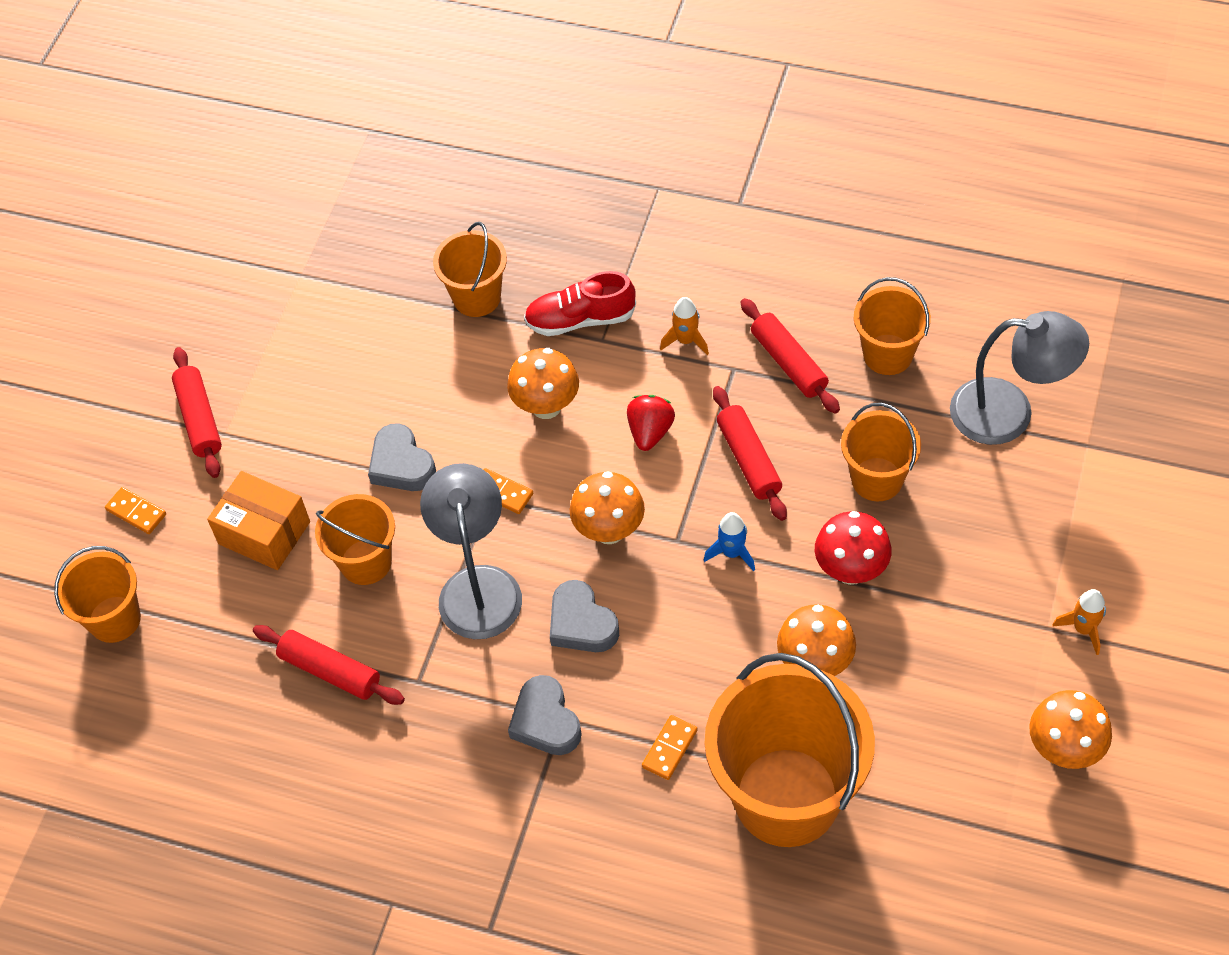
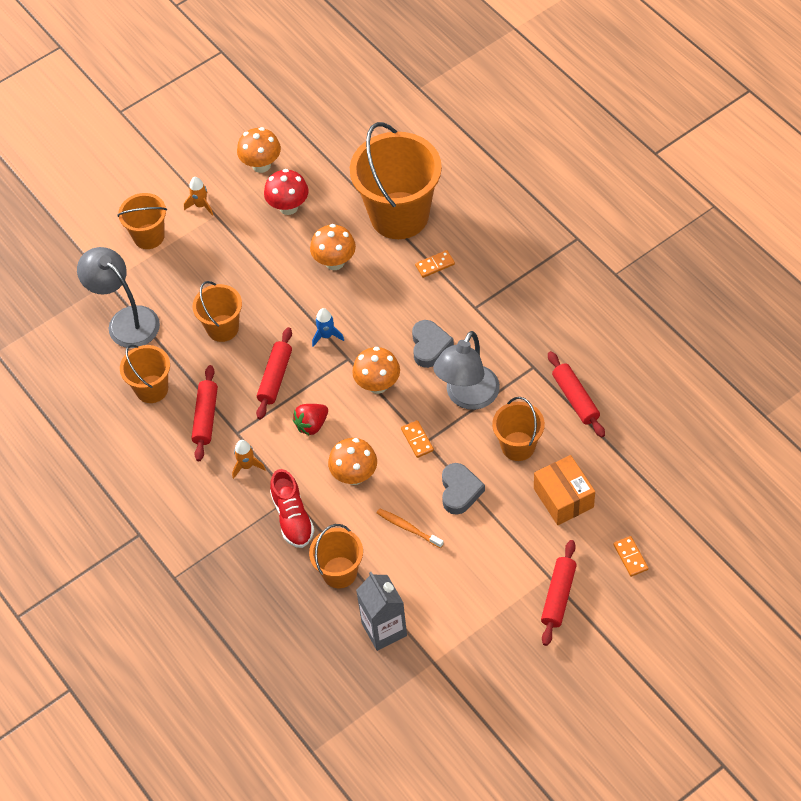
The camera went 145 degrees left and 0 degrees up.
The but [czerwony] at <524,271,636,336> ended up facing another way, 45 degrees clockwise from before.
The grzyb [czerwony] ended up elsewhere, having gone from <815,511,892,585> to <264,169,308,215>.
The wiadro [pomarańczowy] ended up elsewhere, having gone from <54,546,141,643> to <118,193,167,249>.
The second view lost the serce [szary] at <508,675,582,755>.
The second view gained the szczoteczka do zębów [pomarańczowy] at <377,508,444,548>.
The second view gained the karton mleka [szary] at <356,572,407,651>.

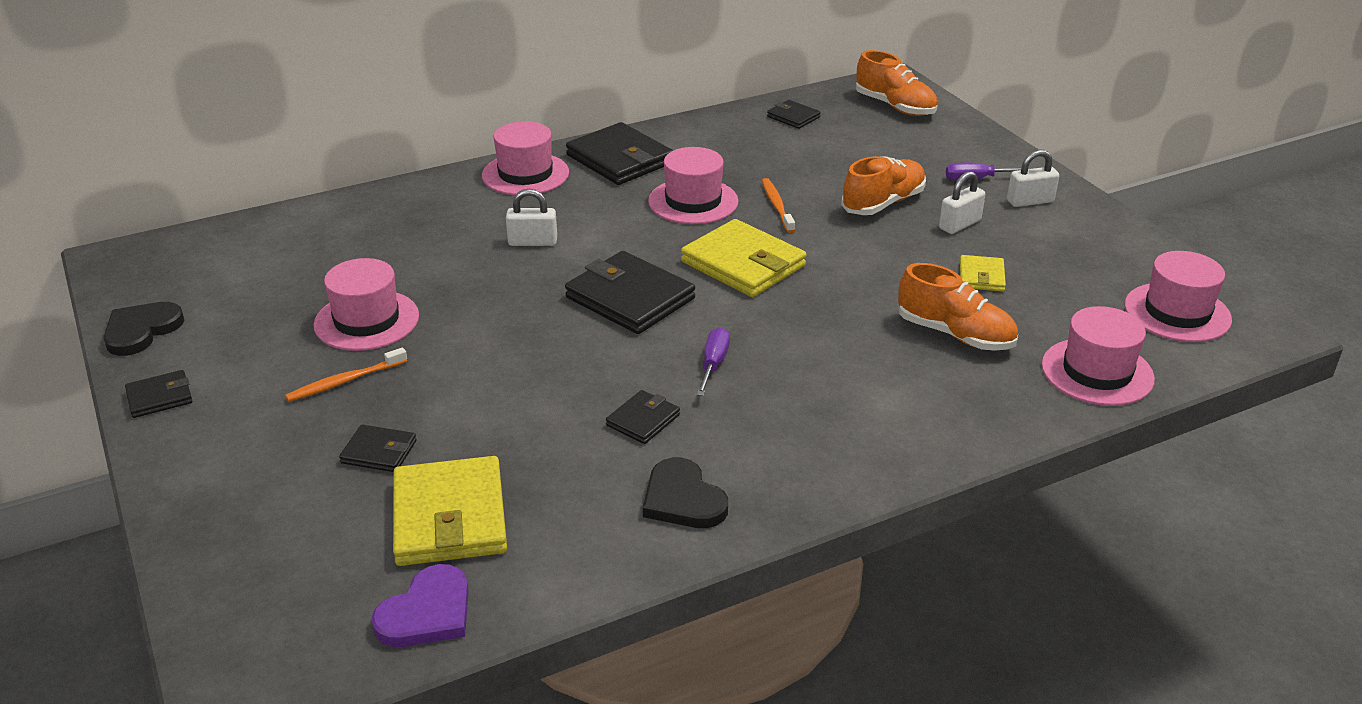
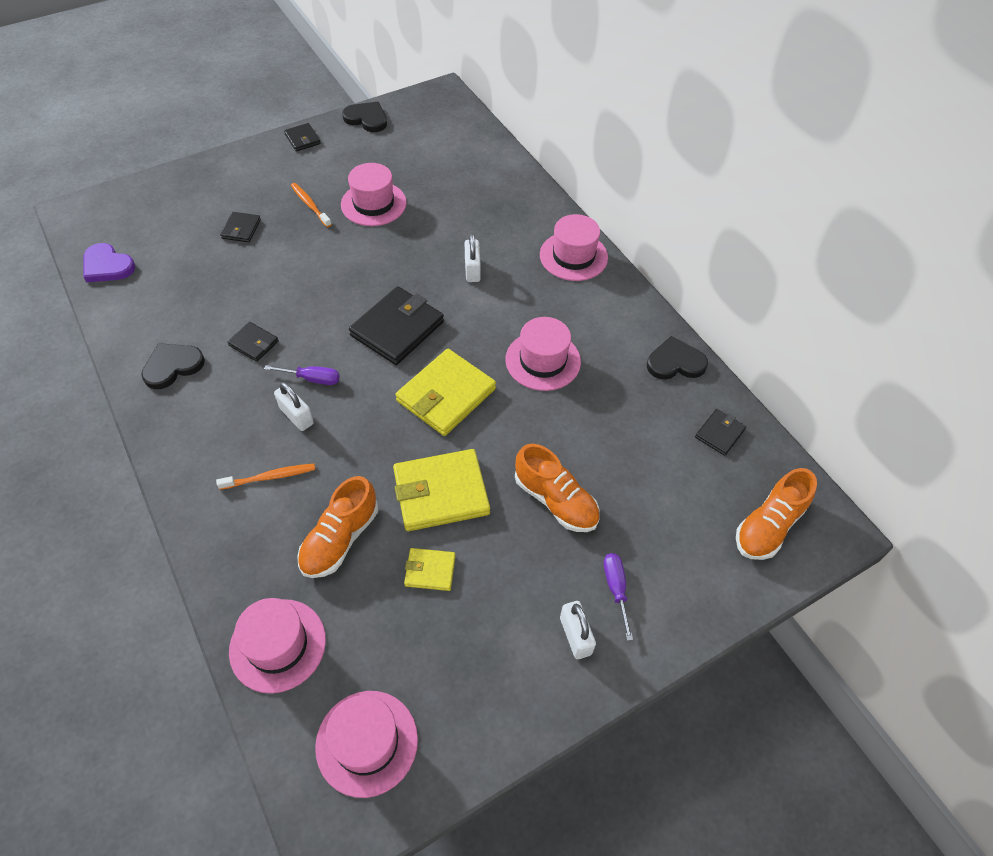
The camera went 85 degrees right and 20 degrees up.
The second view lost the portfel [czarny] at <566,122,673,185>.
The kłódka [biały] ended up elsewhere, having gone from <939,171,985,234> to <274,382,314,431>.
The szczoteczka do zębów [pomarańczowy] ended up elsewhere, having gone from <762,178,795,233> to <216,464,315,490>.
The portfel [żółty] ended up elsewhere, having gone from <393,456,507,566> to <393,449,490,531>.
The second view gained the serce [czarny] at <647,336,708,380>.

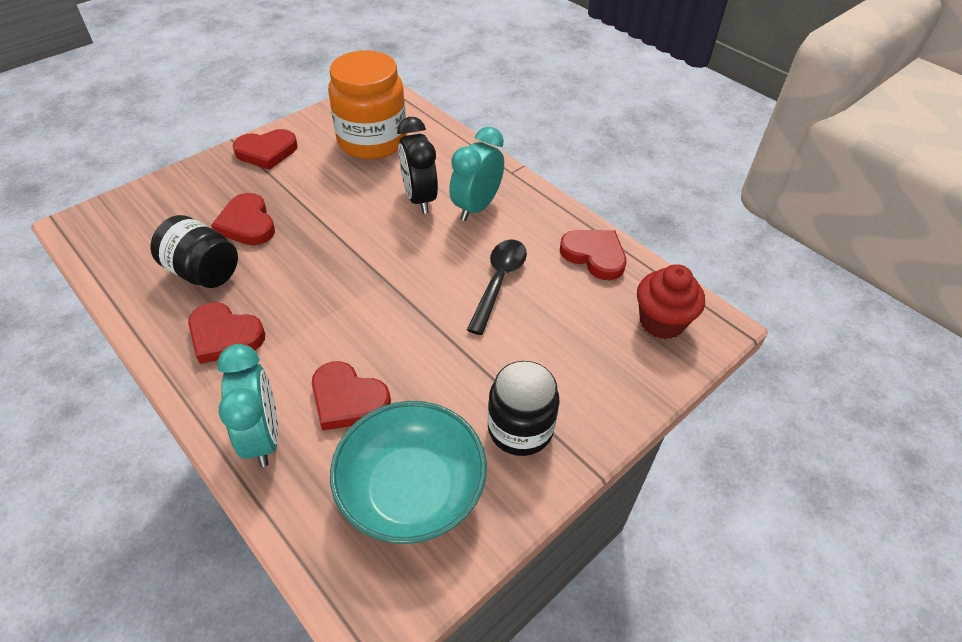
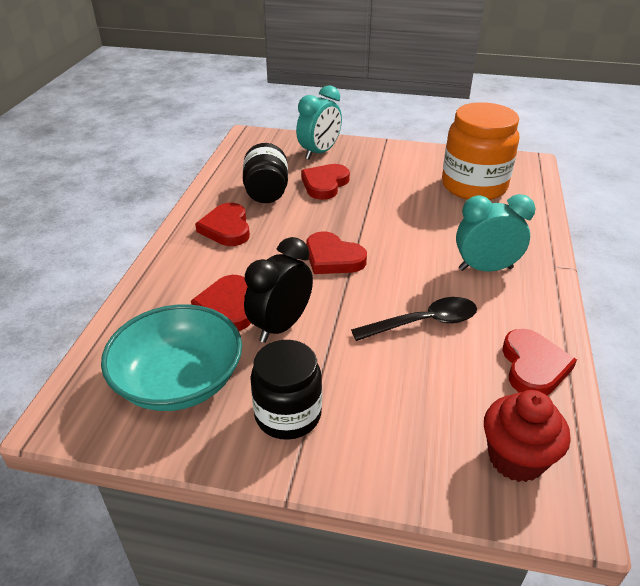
The camera went 55 degrees right and 10 degrees down.
The budzik [czarny] ended up elsewhere, having gone from <397,117,438,214> to <244,237,313,343>.
The serce [czerwony] ended up elsewhere, having gone from <233,129,298,170> to <306,231,367,274>.
The budzik [turkusowy] ended up elsewhere, having gone from <217,344,279,467> to <296,85,342,160>.

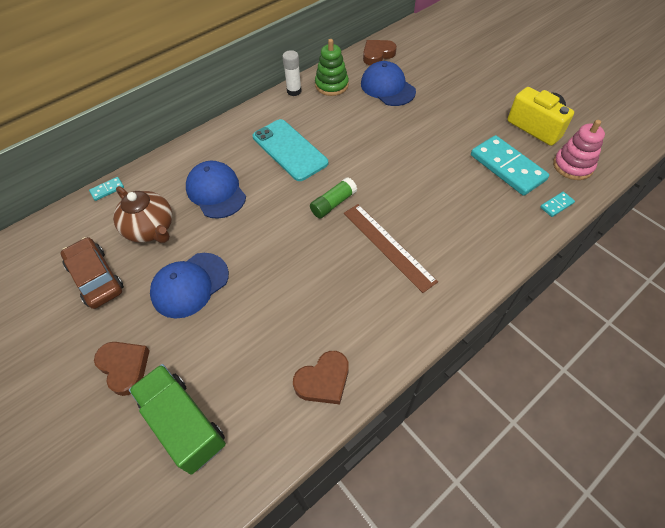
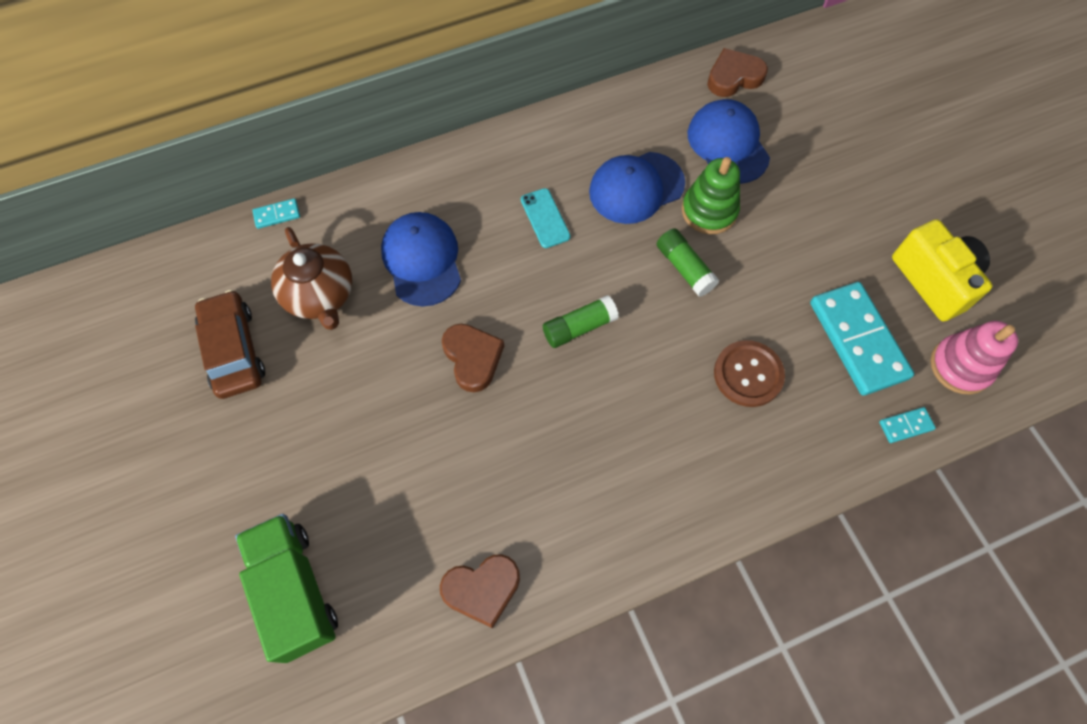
The camera went 15 degrees right and 10 degrees up.
The zabawka nakładanka [zielony] ended up elsewhere, having gone from <315,39,349,96> to <682,157,740,234>.
The second view lost the klej w sztyfcie [biały] at <282,50,301,96>.
The size of the telefon [turkusowy] at <253,119,328,181> changed by a factor of 0.52.
The second view lost the linijka [brązowy] at <344,204,438,293>.
The czapka [niebieski] ended up elsewhere, having gone from <150,253,229,318> to <589,152,685,224>.
The serce [brązowy] ended up elsewhere, having gone from <94,342,150,396> to <442,324,504,392>.
The second view gained the klej w sztyfcie [zielony] at <657,228,719,297>.
The second view gained the guzik [brązowy] at <714,340,785,407>.

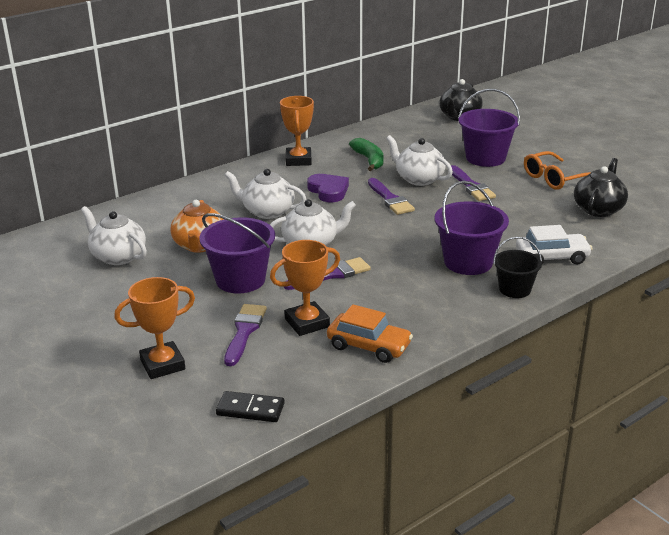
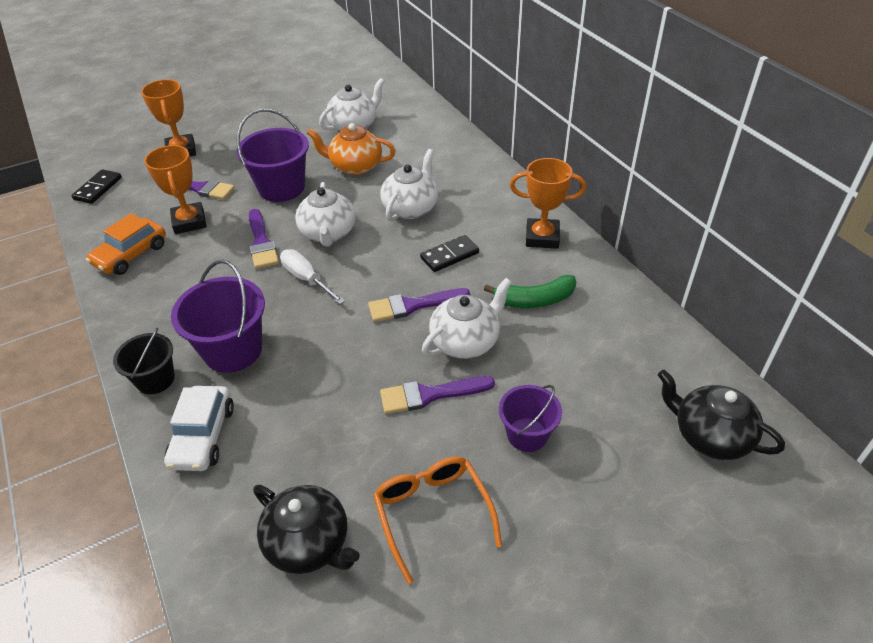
The camera went 100 degrees right and 15 degrees up.
The size of the wiadro [fioletowy] at <458,89,520,167> changed by a factor of 0.62.
Where the serce [fioletowy] stood at <307,174,349,202>, the kostka domina [czarny] came to stand at <420,235,479,272>.
The second view gained the śrubokręt [biały] at <280,249,345,304>.

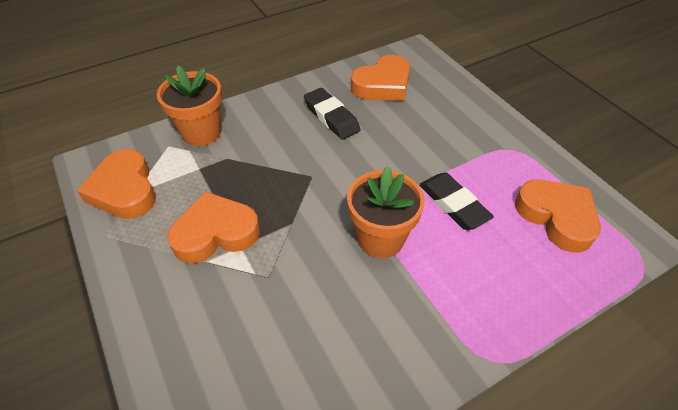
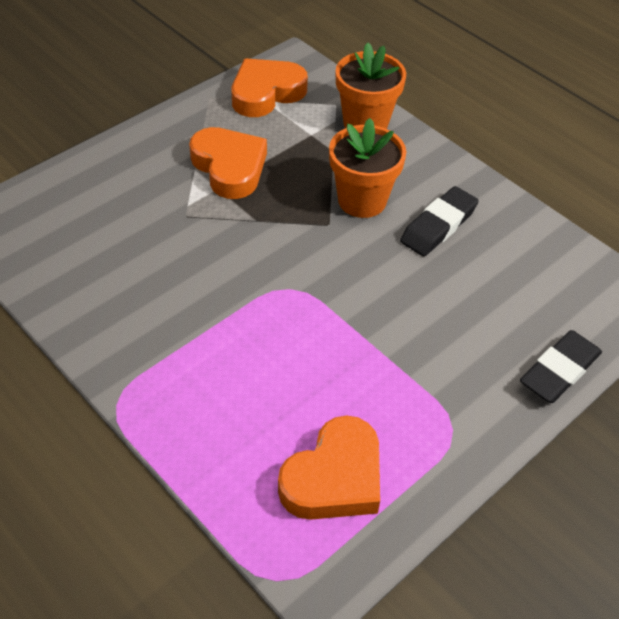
The camera went 75 degrees right and 0 degrees up.
The second view lost the serce [pomarańczowy] at <351,55,410,101>.
The doniczka [pomarańczowy] ended up elsewhere, having gone from <347,166,425,258> to <329,118,406,218>.
The gumka do mazania [czarny] ended up elsewhere, having gone from <419,172,494,230> to <520,330,602,403>.

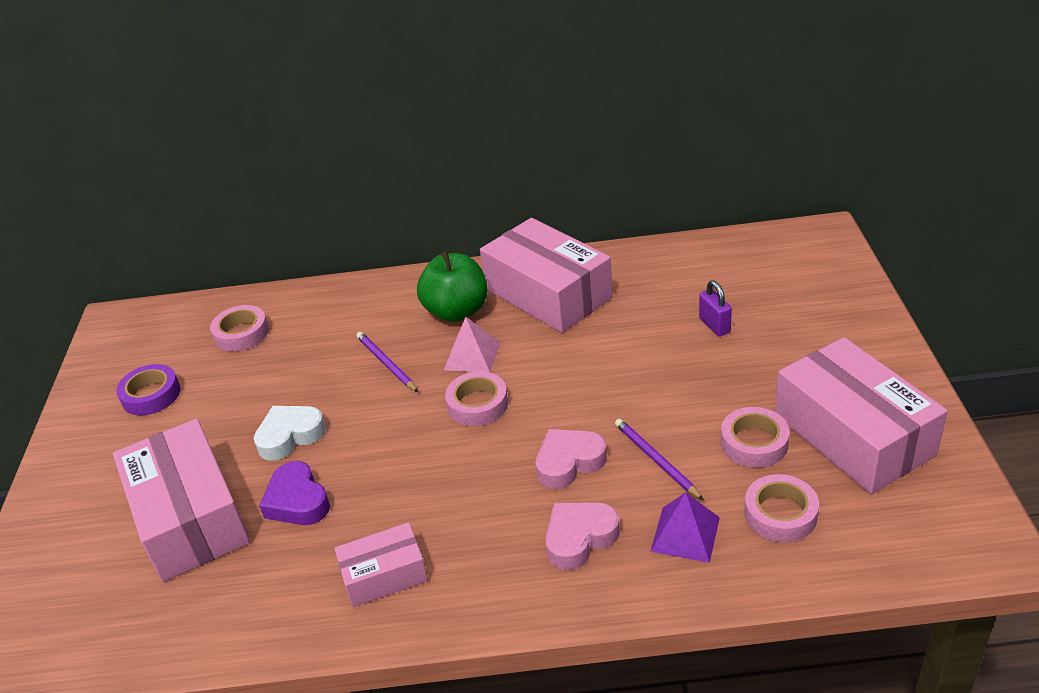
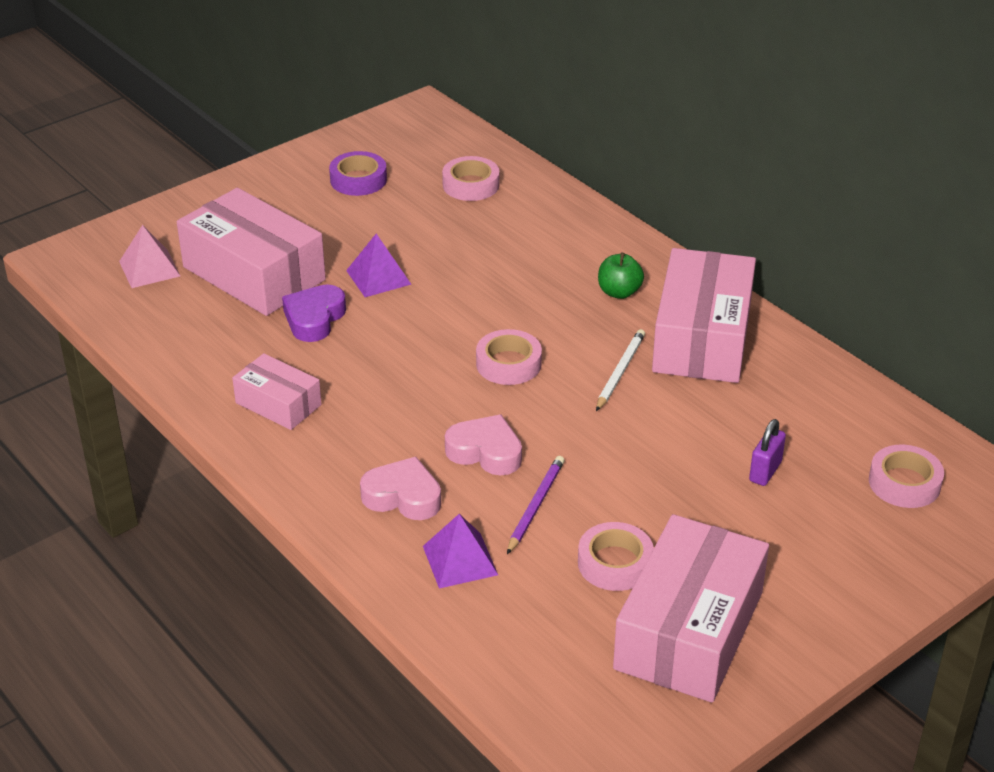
The camera went 50 degrees right and 0 degrees up.
The size of the jabłko [zielony] at <417,251,488,322> changed by a factor of 0.58.
The piramida [różowy] ended up elsewhere, having gone from <444,317,500,372> to <119,225,180,288>.
The second view lost the ołówek [fioletowy] at <356,332,418,392>.
Where the serce [biały] stood at <254,406,326,461>, the piramida [fioletowy] came to stand at <346,234,412,297>.
The pudełko [różowy] at <113,419,250,582> ended up facing another way, 75 degrees counterclockwise from before.
The taśma klejąca [różowy] ended up elsewhere, having gone from <744,474,819,542> to <869,445,944,508>.
The second view gained the ołówek [biały] at <596,329,645,411>.

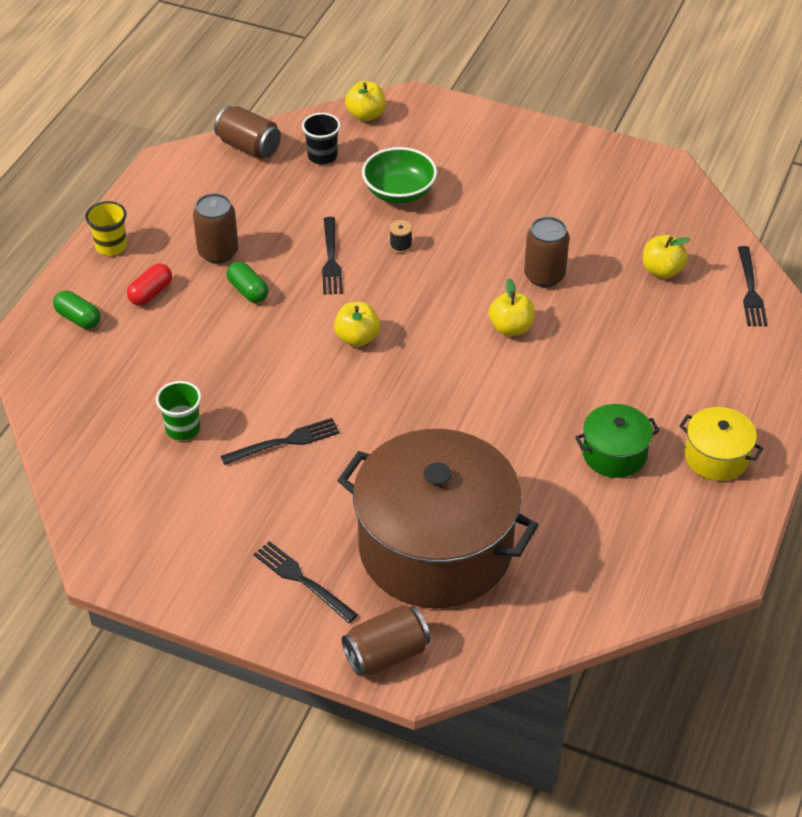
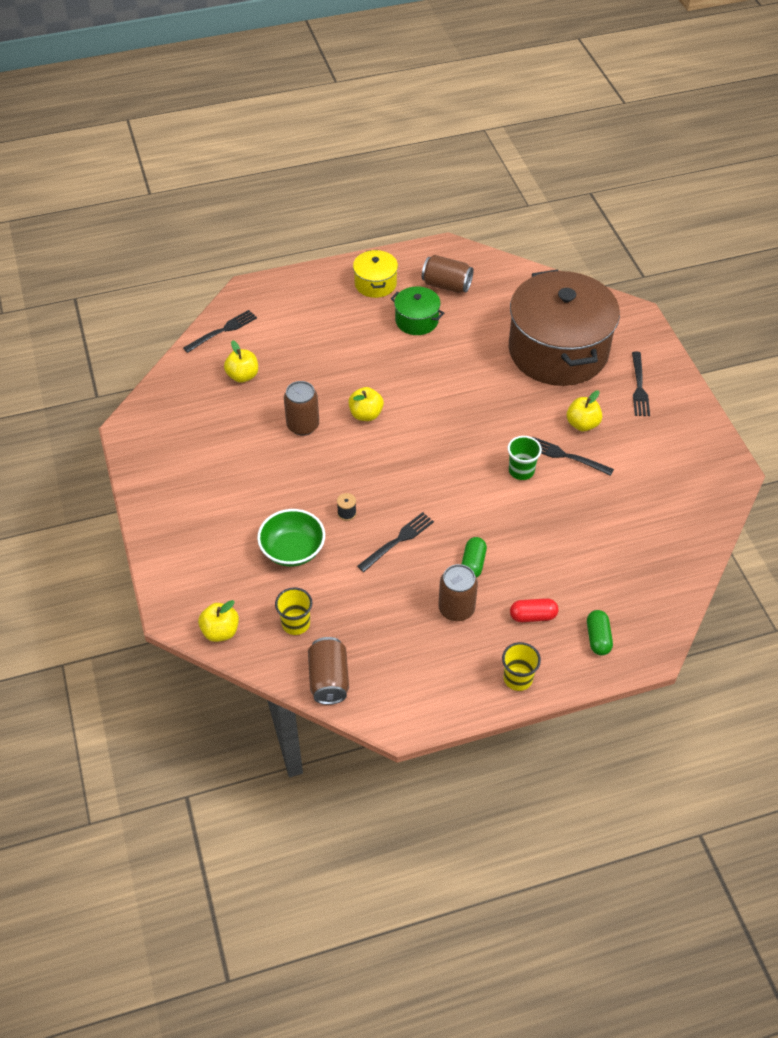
The camera went 130 degrees left and 5 degrees up.
What was the szklanka [czarny] at <302,113,341,164> turned into the szklanka [żółty] at <275,588,312,635>.
The jabłko [żółty] ended up elsewhere, having gone from <334,302,380,347> to <567,390,602,431>.
The szklanka [zielony] ended up elsewhere, having gone from <156,381,201,440> to <508,436,542,480>.
The puszka [brązowy] ended up elsewhere, having gone from <342,605,430,676> to <422,255,474,293>.

